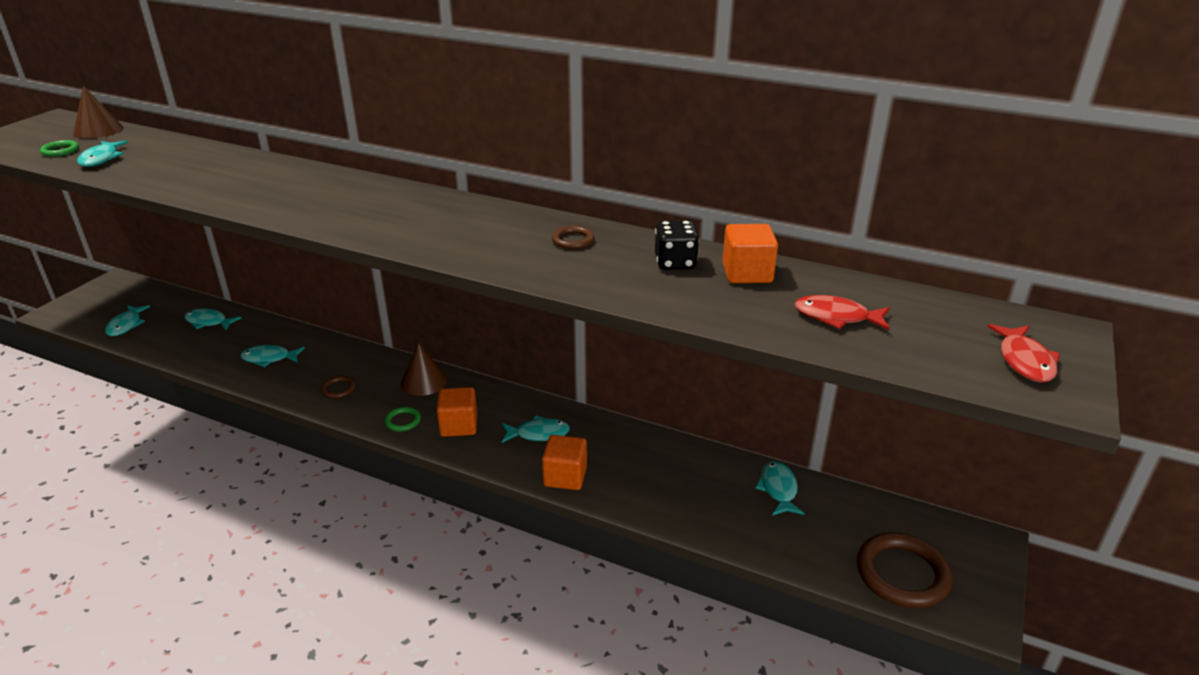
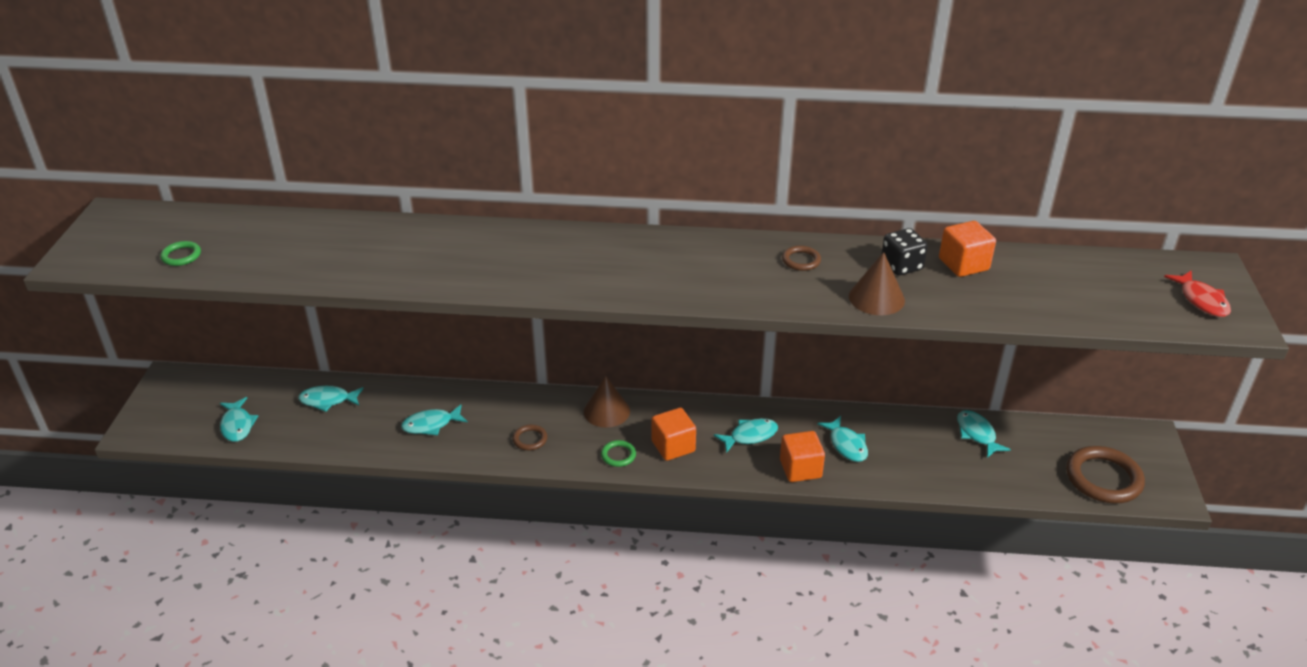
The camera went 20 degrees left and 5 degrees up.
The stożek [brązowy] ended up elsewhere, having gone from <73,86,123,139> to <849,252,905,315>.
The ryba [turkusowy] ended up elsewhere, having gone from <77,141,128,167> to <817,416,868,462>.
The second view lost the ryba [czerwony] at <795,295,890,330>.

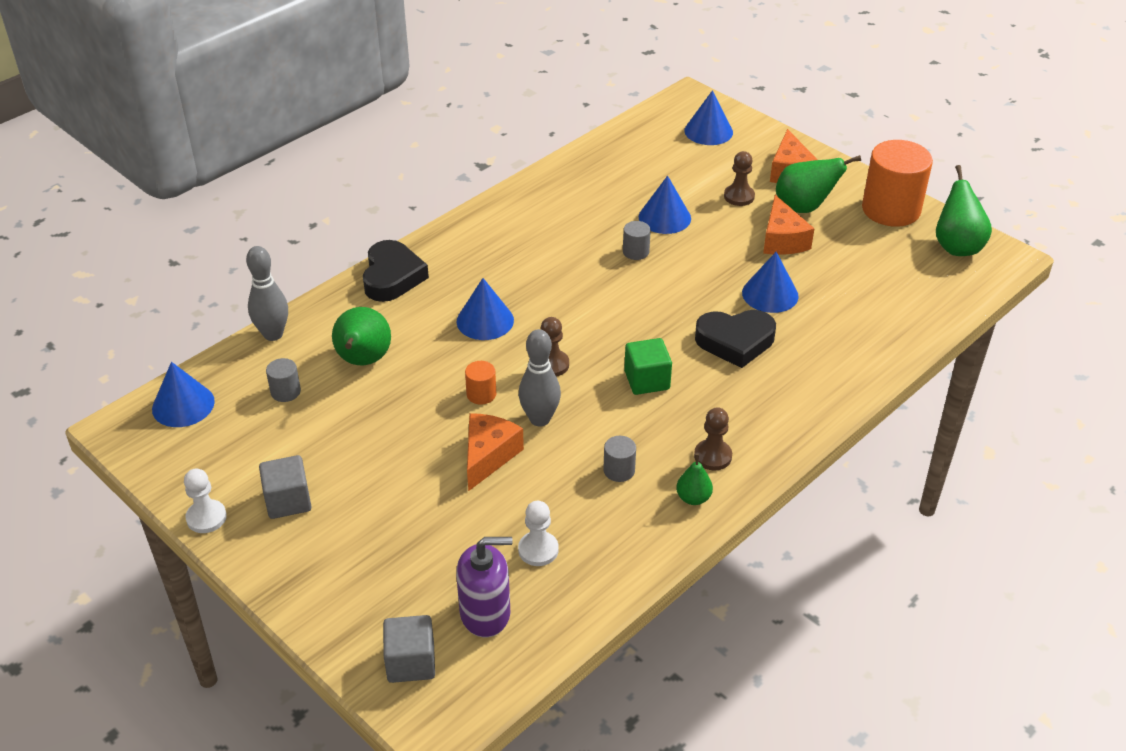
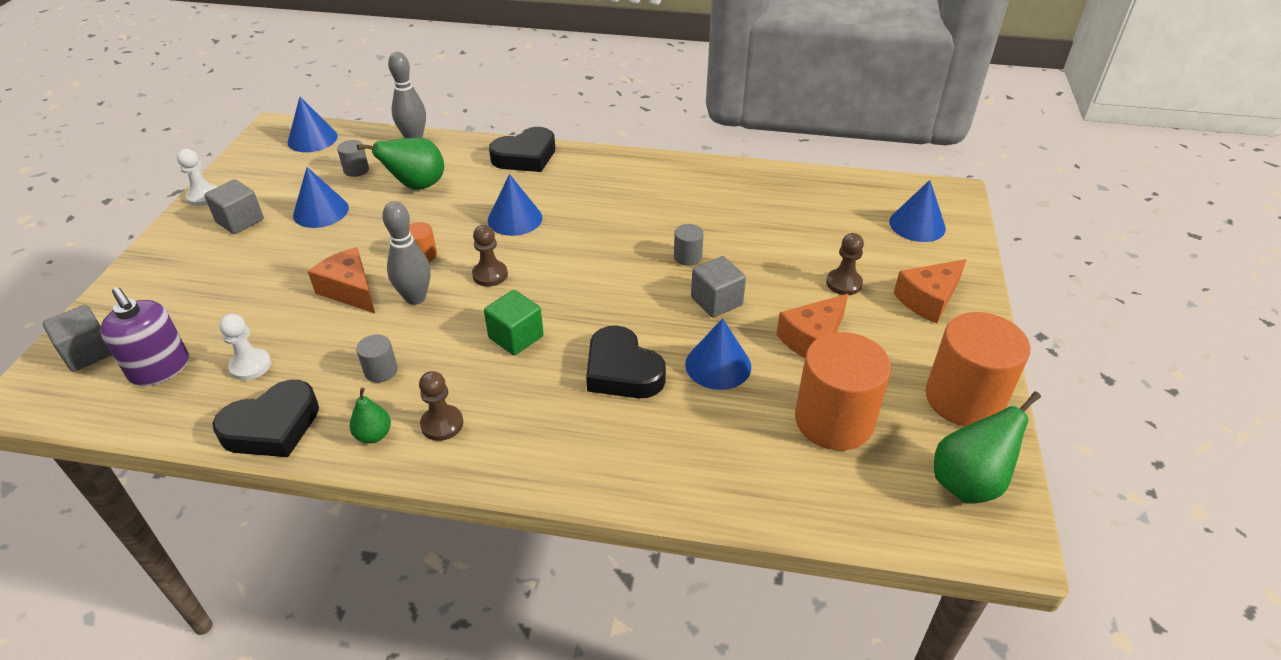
The camera went 55 degrees right and 0 degrees up.
The second view lost the gruszka [zielony] at <776,155,861,213>.
The stożek [niebieski] ended up elsewhere, having gone from <639,176,691,234> to <293,167,349,228>.
The ser [pomarańczowy] at <467,413,524,491> ended up facing another way, 120 degrees counterclockwise from before.
The second view gained the sześcian [szary] at <691,256,746,318>.
The second view gained the walec [pomarańczowy] at <795,332,891,451>.
The second view gained the serce [czarny] at <213,380,319,457>.

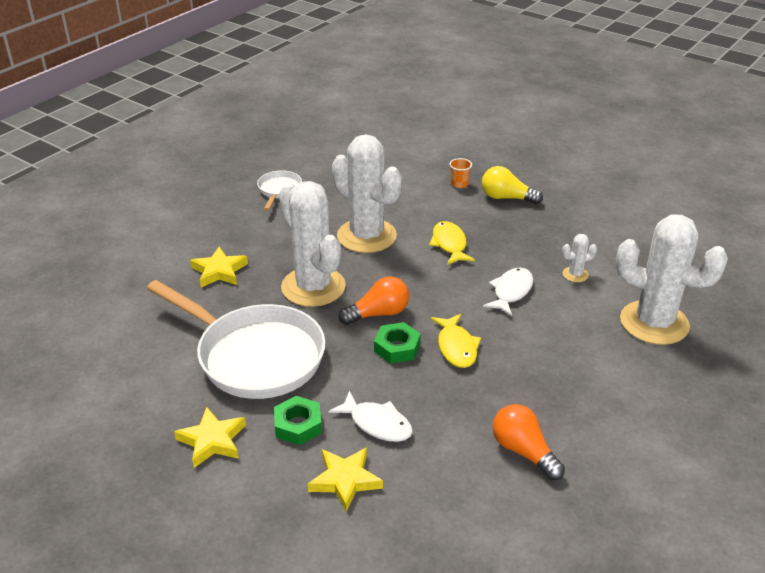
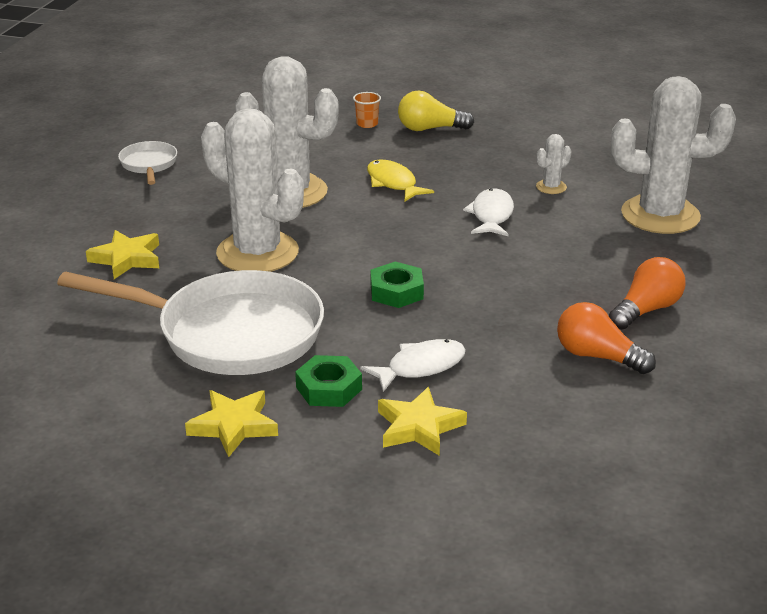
The camera went 20 degrees left and 5 degrees down.
The żarówka [pomarańczowy] ended up elsewhere, having gone from <339,276,409,325> to <609,257,685,330>.
The second view lost the ryba [żółty] at <431,314,481,368>.
The ryba [biały] at <329,391,413,442> ended up facing another way, 45 degrees counterclockwise from before.

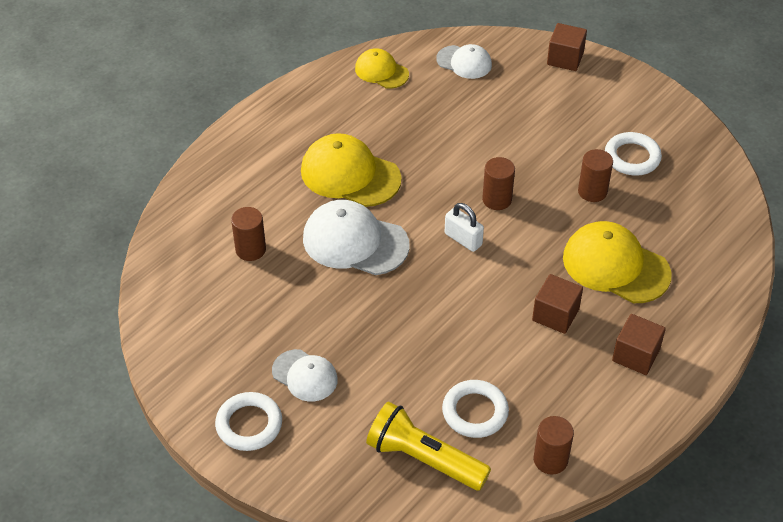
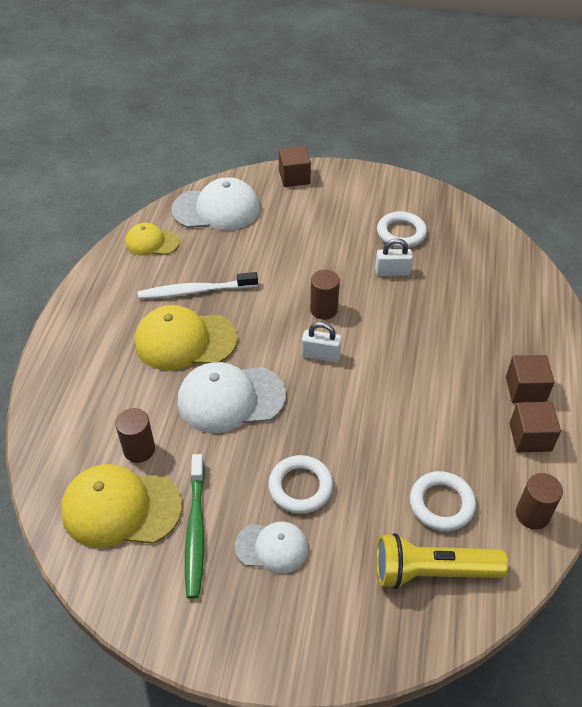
The camera went 30 degrees left and 0 degrees up.
The size of the czapka [biały] at <436,44,492,79> changed by a factor of 1.69.
Where the walec [brązowy] stood at <578,149,613,202>, the kłódka [biały] came to stand at <375,238,413,276>.
The czapka [żółty] ended up elsewhere, having gone from <563,221,672,303> to <61,464,182,548>.
The sześcian [brązowy] ended up elsewhere, having gone from <532,274,583,334> to <509,402,561,452>.
The pierścień [biały] ended up elsewhere, having gone from <215,392,282,451> to <268,455,333,514>.
The second view gained the szczoteczka do zębów [biały] at <138,272,258,299>.
The second view gained the szczoteczka do zębów [zielony] at <185,454,205,599>.

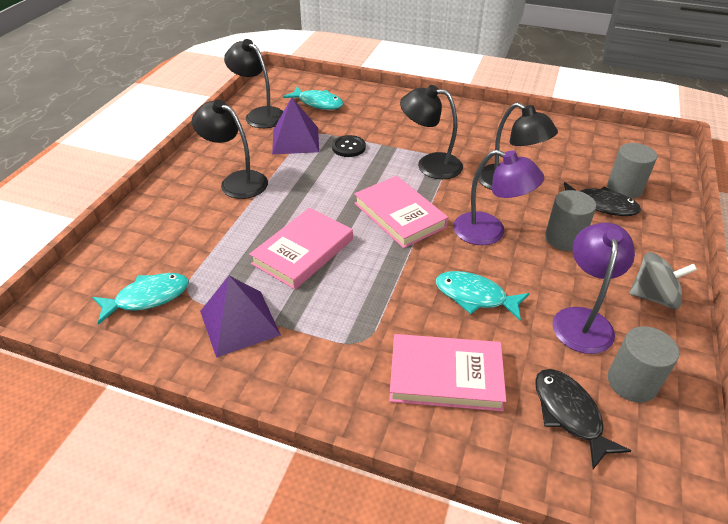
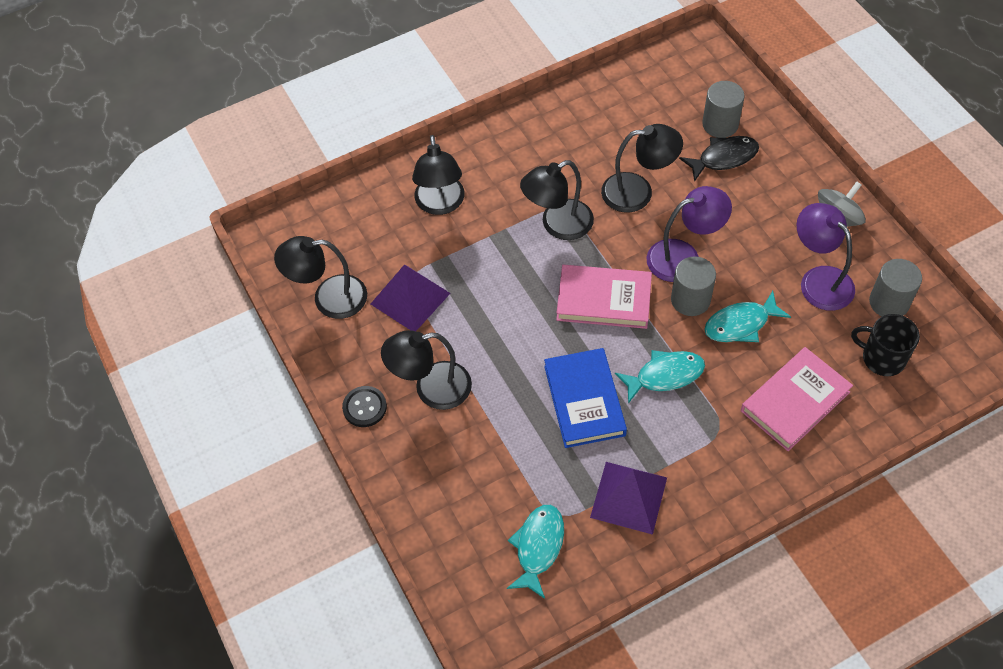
The camera went 45 degrees left and 15 degrees up.
The ryba [turkusowy] ended up elsewhere, having gone from <283,87,344,110> to <615,350,705,404>.
The guzik [czarny] ended up elsewhere, having gone from <332,135,366,157> to <342,386,387,427>.
The walec [szary] ended up elsewhere, having gone from <545,190,596,251> to <671,256,716,316>.
What was the książka [różowy] at <249,208,353,289> turned into the książka [niebieski] at <544,348,627,448>.
Where the ryba [czarny] stood at <535,369,631,469>, the kubek [czarny] came to stand at <851,314,920,376>.
The second view gained the lampka [czarny] at <412,135,465,215>.

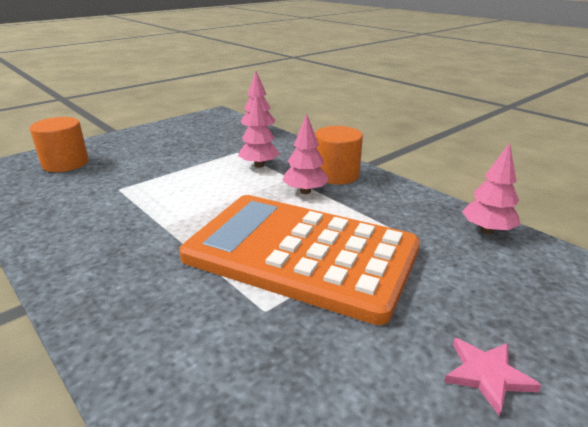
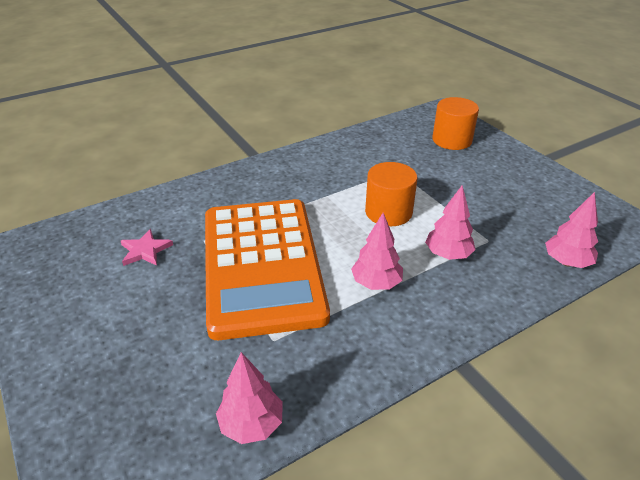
The camera went 100 degrees right and 10 degrees up.
The walec [pomarańczowy] ended up elsewhere, having gone from <315,126,363,185> to <365,162,417,226>.
The kalkulator [pomarańczowy] at <179,195,420,325> ended up facing another way, 135 degrees clockwise from before.
The gwiazda [różowy] ended up elsewhere, having gone from <444,338,542,416> to <121,229,173,266>.

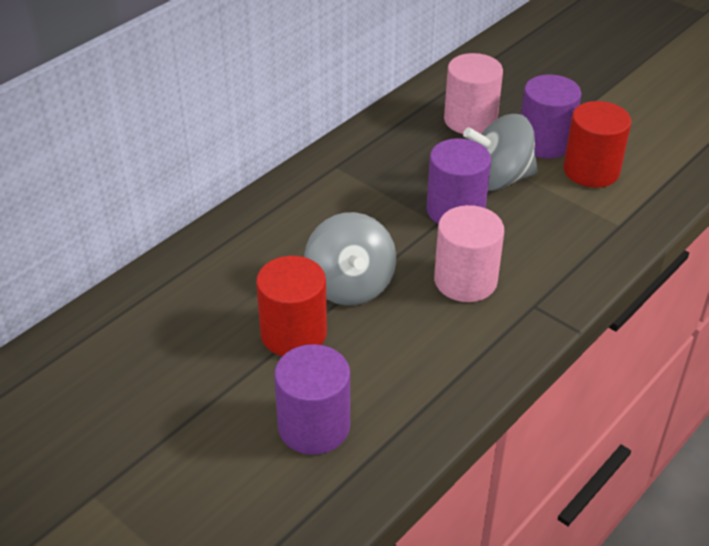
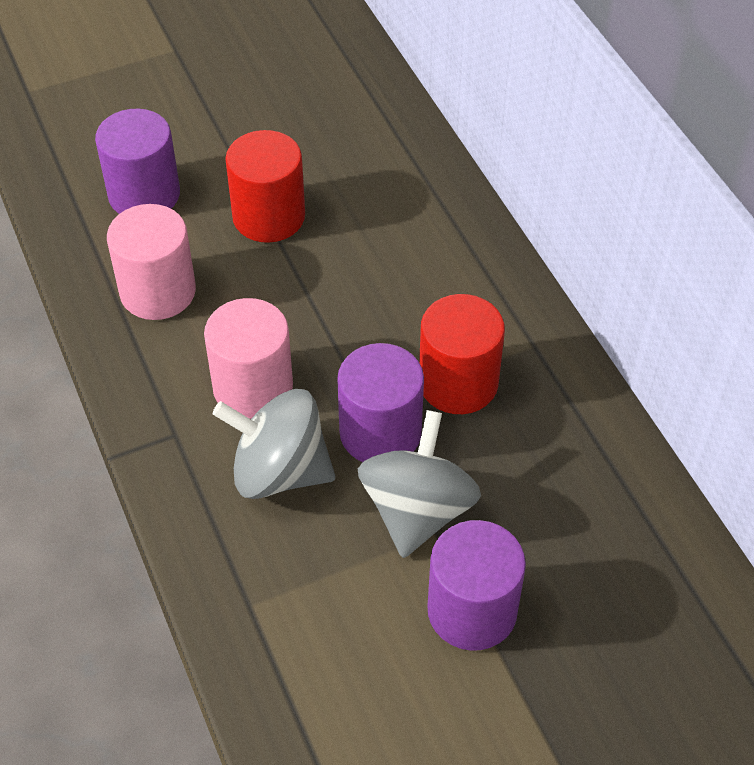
The camera went 115 degrees right and 10 degrees up.
The walec [różowy] ended up elsewhere, having gone from <444,53,503,134> to <107,204,196,320>.
The walec [czerwony] ended up elsewhere, having gone from <563,101,631,188> to <419,294,505,414>.
The bączek [szary] ended up elsewhere, having gone from <304,212,396,306> to <213,389,335,499>.

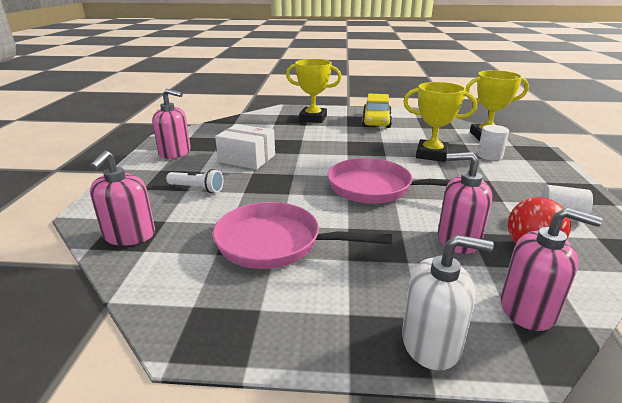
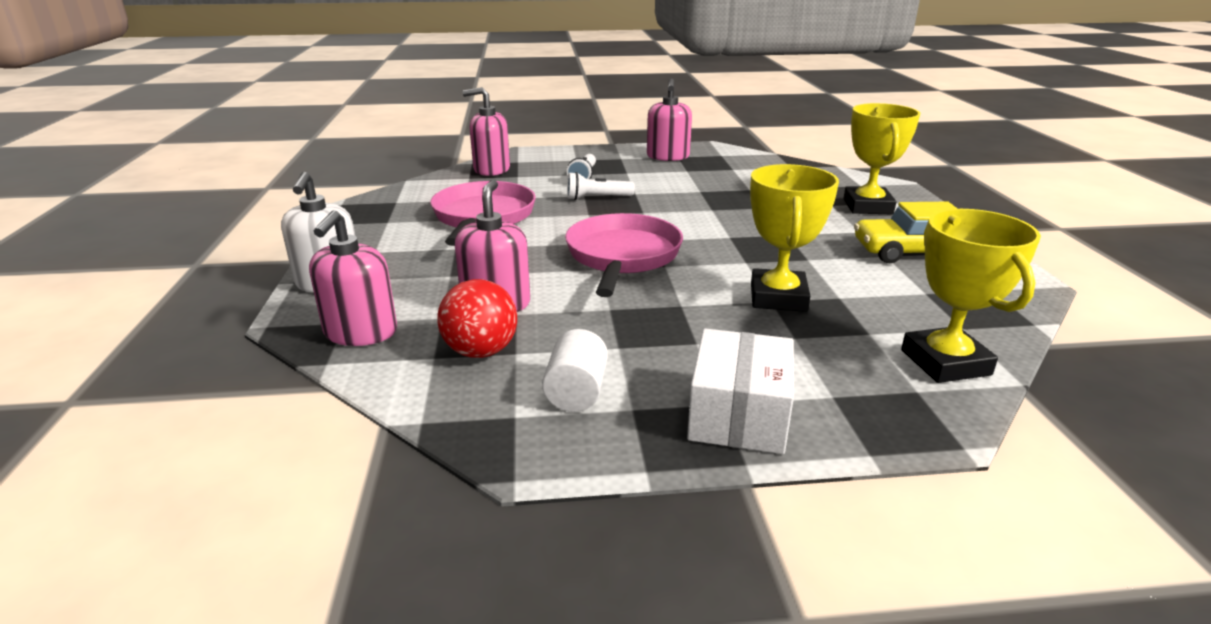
The camera went 80 degrees right and 0 degrees up.
The pudełko [biały] ended up elsewhere, having gone from <215,124,275,169> to <687,328,794,454>.
The second view lost the walec [biały] at <477,125,509,161>.
The second view gained the latarka [biały] at <567,172,635,200>.

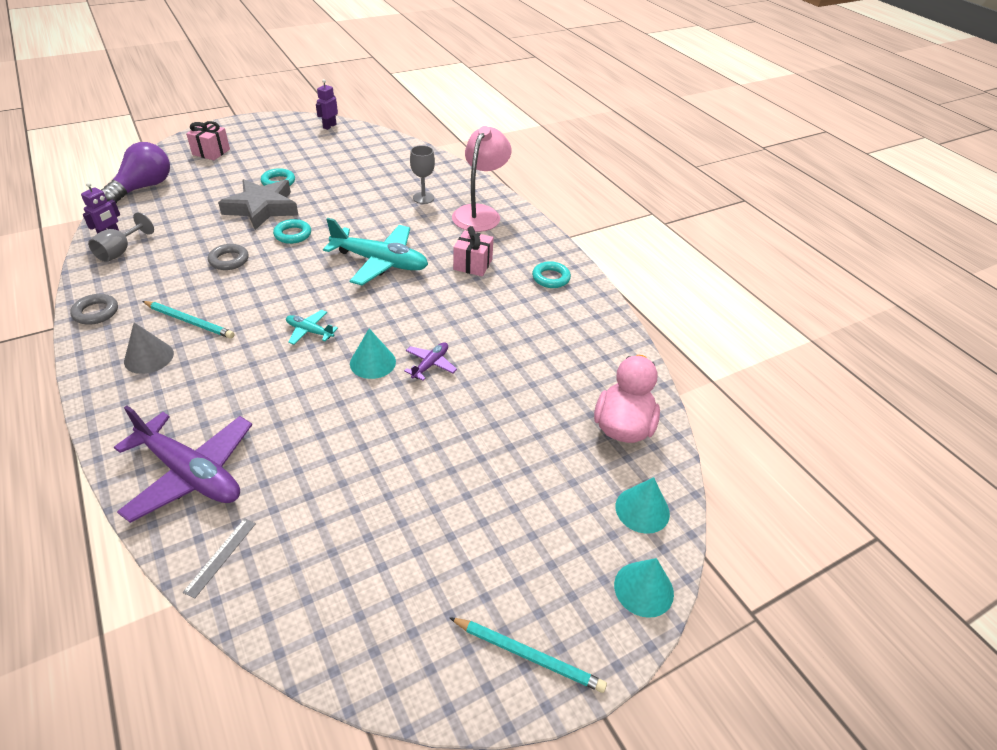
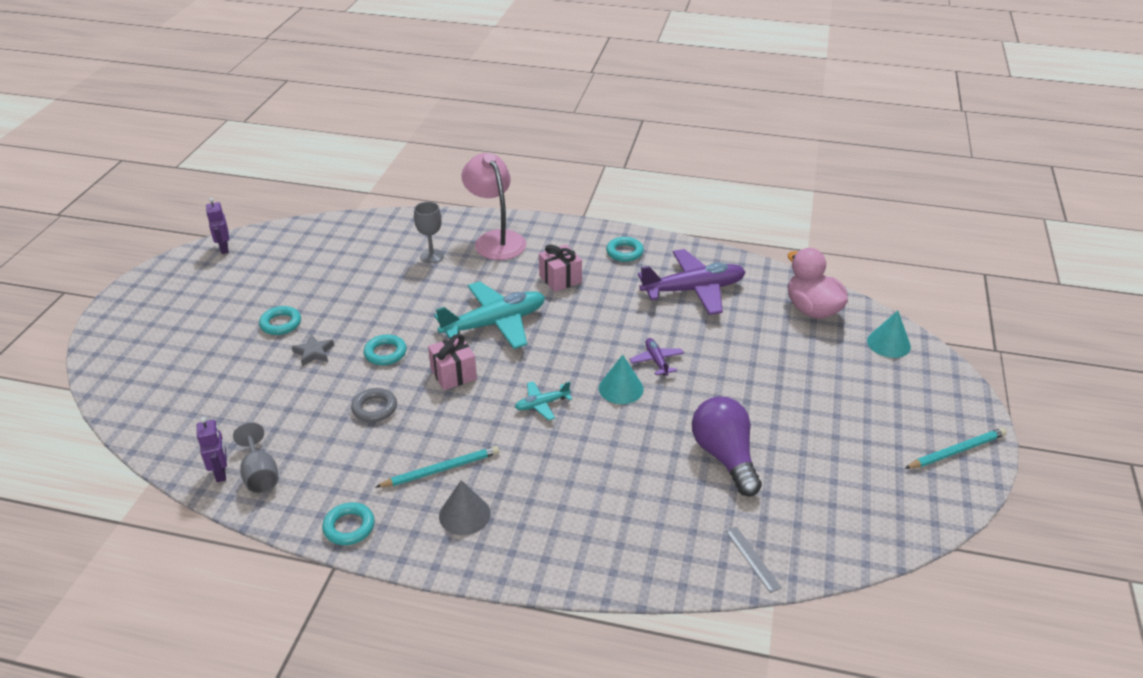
The camera went 45 degrees left and 5 degrees down.
The prezent [różowy] ended up elsewhere, having gone from <186,121,230,160> to <428,334,477,390>.
The żarówka [fioletowy] ended up elsewhere, having gone from <101,142,170,203> to <692,396,762,496>.
The size of the gwiazda [szary] at <218,179,298,230> changed by a factor of 0.45.
What was the pierścień [szary] at <70,294,118,325> turned into the pierścień [turkusowy] at <322,502,375,545>.
The samolot [fioletowy] ended up elsewhere, having gone from <114,406,252,523> to <638,249,746,315>.
The second view lost the stożek [turkusowy] at <614,558,674,618>.

